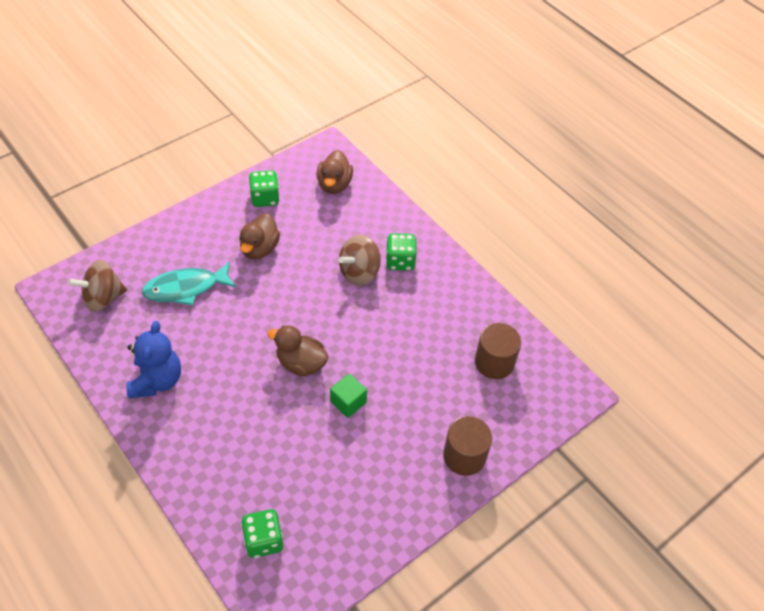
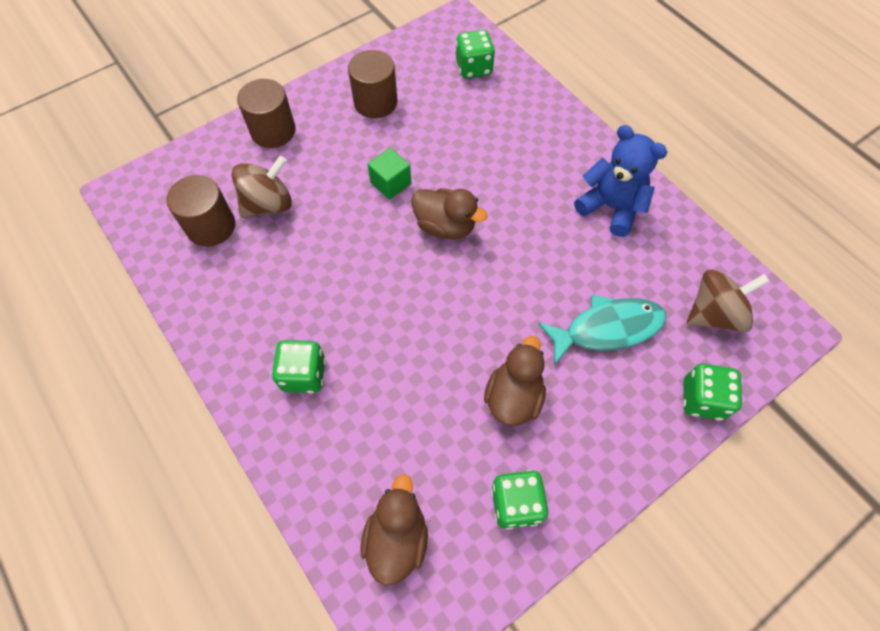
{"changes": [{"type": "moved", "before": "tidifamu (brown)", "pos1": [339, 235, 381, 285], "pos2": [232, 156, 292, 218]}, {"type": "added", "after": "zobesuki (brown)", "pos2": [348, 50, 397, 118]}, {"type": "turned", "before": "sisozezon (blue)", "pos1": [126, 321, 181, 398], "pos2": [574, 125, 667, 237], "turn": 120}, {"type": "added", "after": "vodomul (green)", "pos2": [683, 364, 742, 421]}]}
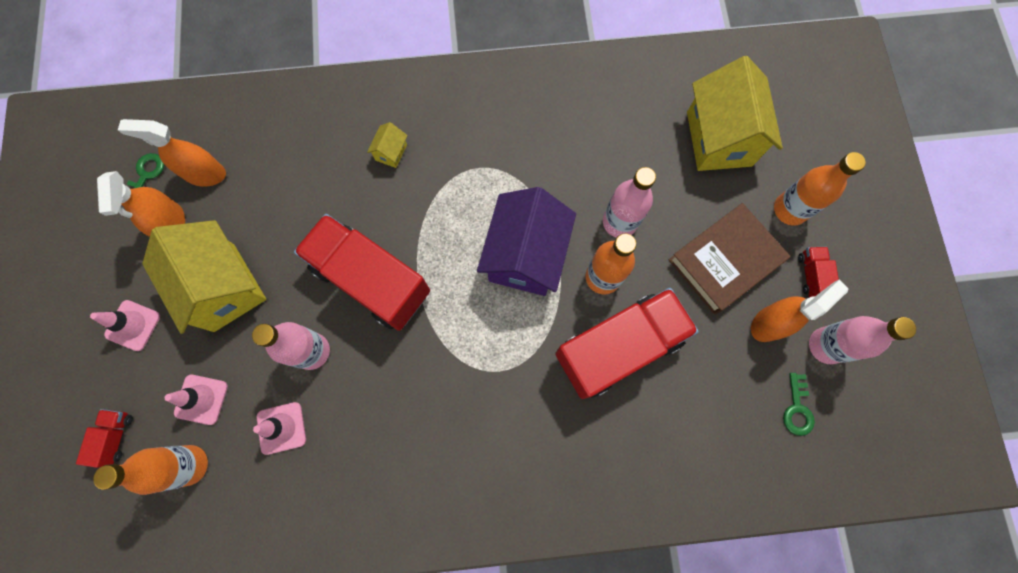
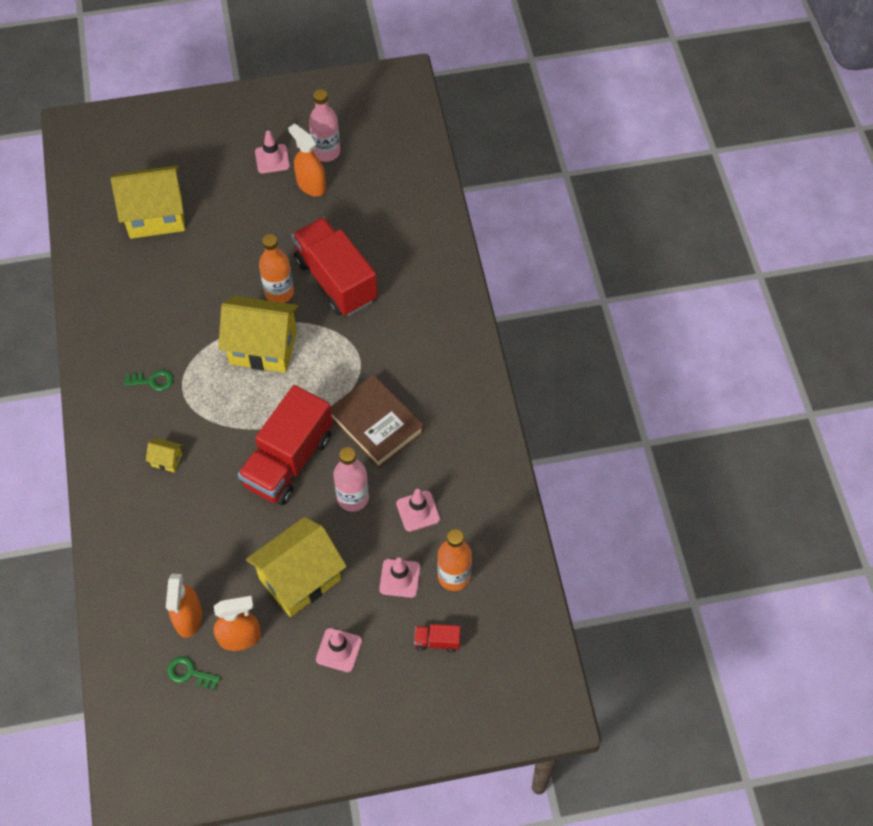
{"changes": [{"type": "moved", "before": "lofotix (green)", "pos1": [783, 373, 815, 436], "pos2": [124, 370, 173, 391]}, {"type": "recoloured", "before": "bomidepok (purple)", "after": "bomidepok (yellow)", "pos1": [477, 187, 576, 296], "pos2": [218, 296, 299, 373]}, {"type": "replaced", "before": "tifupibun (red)", "after": "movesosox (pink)", "pos1": [798, 247, 839, 297], "pos2": [255, 131, 290, 174]}, {"type": "moved", "before": "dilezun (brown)", "pos1": [669, 203, 791, 314], "pos2": [330, 375, 424, 468]}, {"type": "removed", "before": "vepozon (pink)", "pos1": [603, 167, 656, 238]}, {"type": "removed", "before": "vepozon (orange)", "pos1": [774, 152, 866, 226]}]}
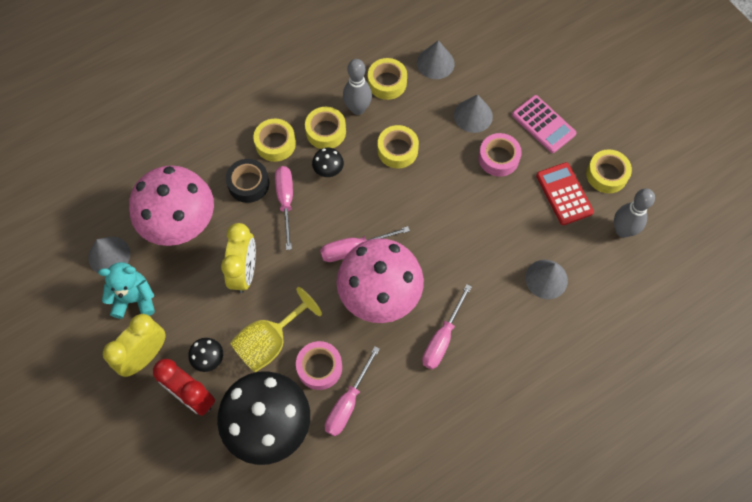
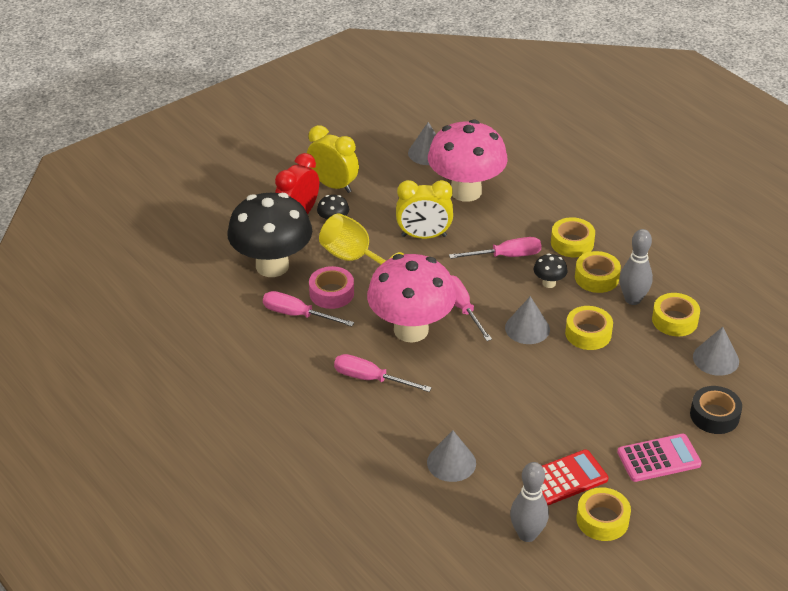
{"changes": [{"type": "moved", "before": "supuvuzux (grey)", "pos1": [454, 94, 493, 133], "pos2": [505, 296, 550, 344]}, {"type": "turned", "before": "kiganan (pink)", "pos1": [512, 95, 576, 153], "pos2": [617, 434, 702, 482], "turn": -150}, {"type": "moved", "before": "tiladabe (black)", "pos1": [226, 159, 269, 203], "pos2": [690, 386, 742, 434]}, {"type": "removed", "before": "sisozezon (turquoise)", "pos1": [98, 262, 155, 319]}, {"type": "removed", "before": "tiladabe (pink)", "pos1": [478, 133, 522, 177]}]}
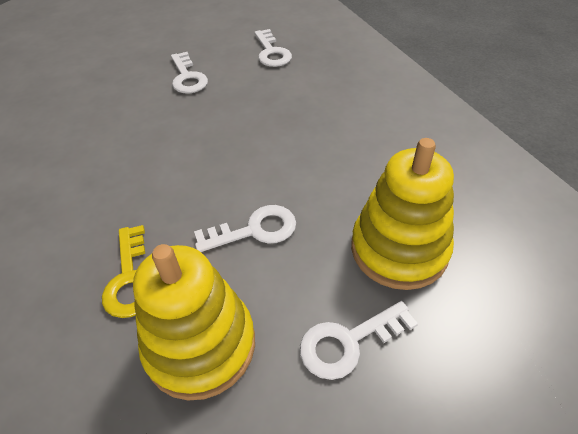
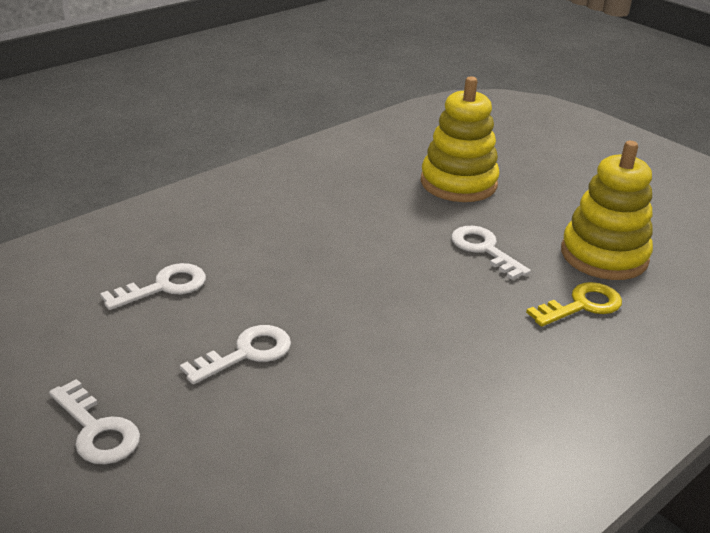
{"changes": [{"type": "moved", "before": "lofotix (white)", "pos1": [300, 301, 418, 380], "pos2": [49, 379, 140, 464]}]}
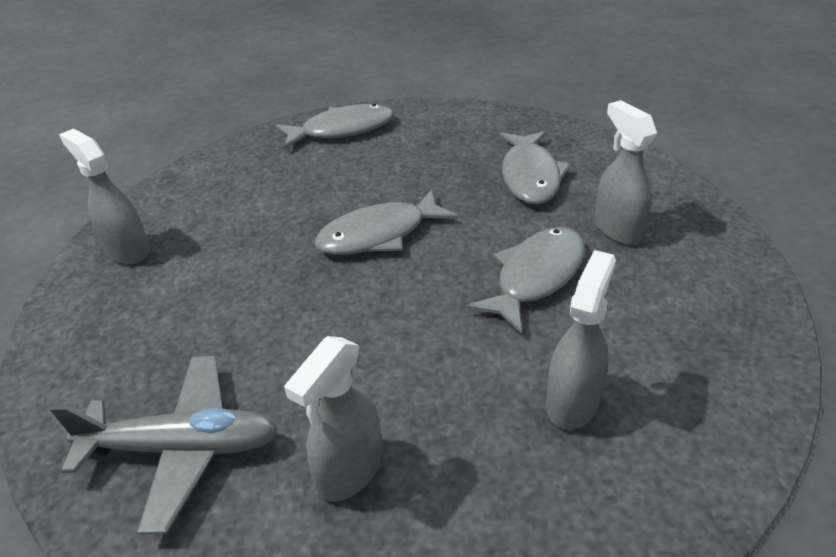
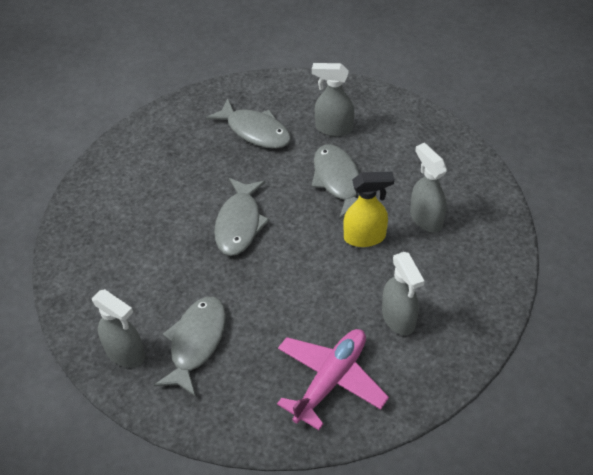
{"changes": [{"type": "turned", "before": "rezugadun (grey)", "pos1": [59, 129, 150, 264], "pos2": [92, 289, 145, 368], "turn": -135}, {"type": "moved", "before": "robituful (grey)", "pos1": [276, 104, 394, 149], "pos2": [154, 297, 226, 397]}, {"type": "recoloured", "before": "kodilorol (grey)", "after": "kodilorol (pink)", "pos1": [50, 356, 278, 534], "pos2": [277, 329, 389, 430]}, {"type": "added", "after": "rezugadun (yellow)", "pos2": [343, 172, 394, 247]}]}
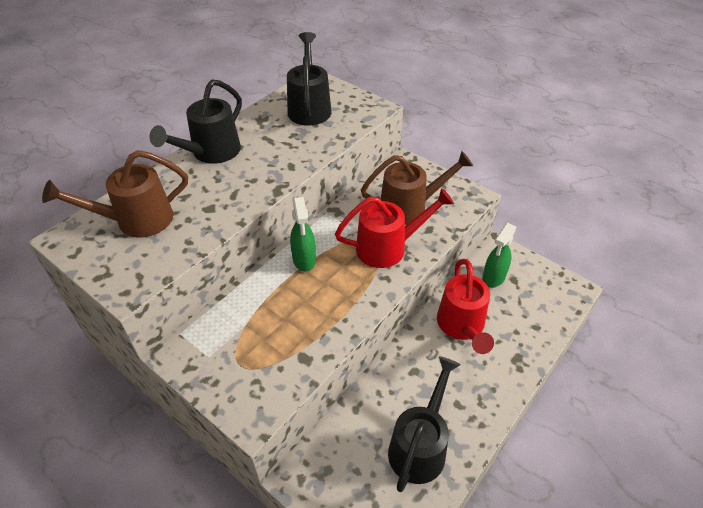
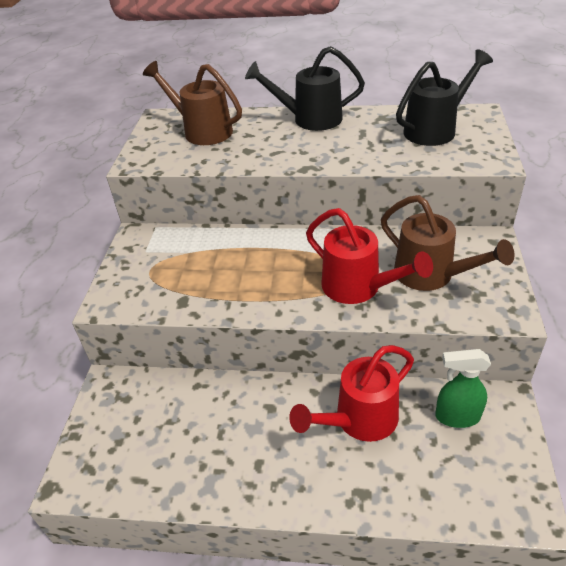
{"changes": [{"type": "removed", "before": "rezugadun (green)", "pos1": [290, 197, 316, 271]}, {"type": "removed", "before": "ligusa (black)", "pos1": [388, 356, 461, 492]}]}
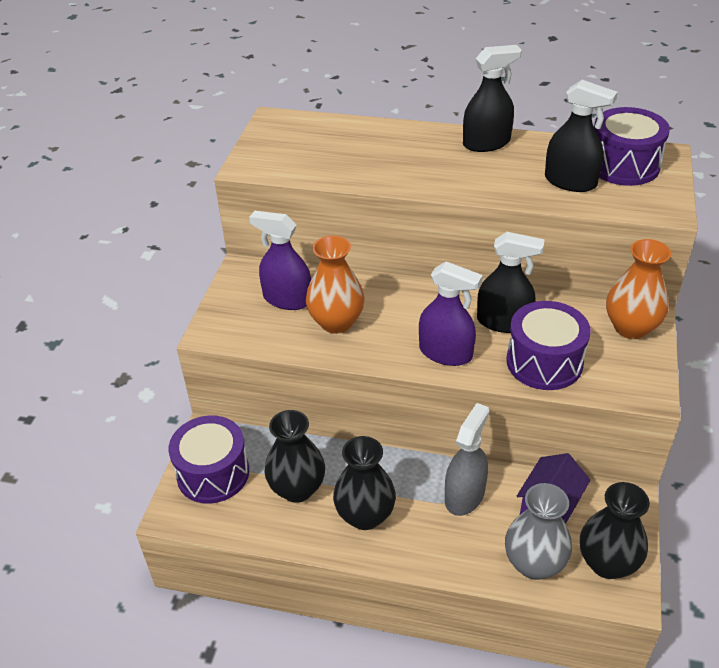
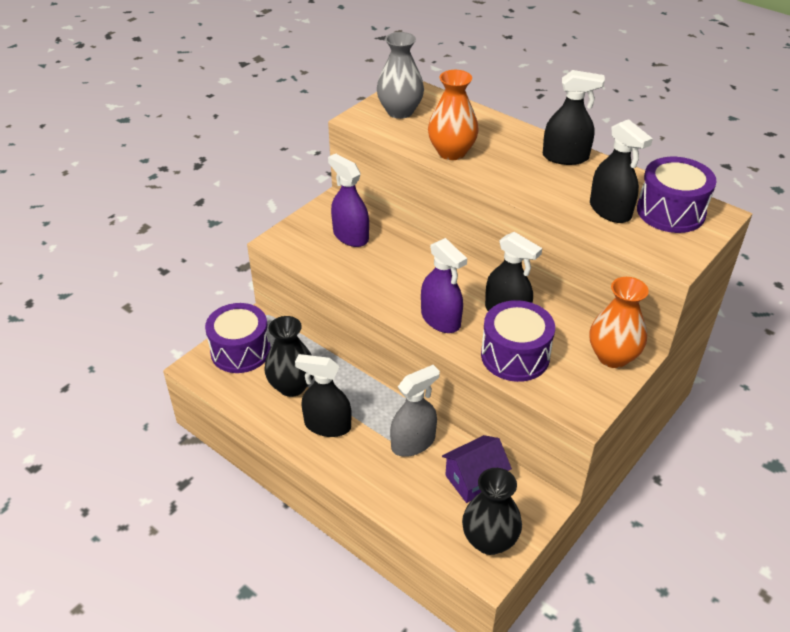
{"changes": [{"type": "replaced", "before": "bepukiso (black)", "after": "rezugadun (black)", "pos1": [333, 436, 396, 530], "pos2": [295, 354, 352, 437]}, {"type": "moved", "before": "bepukiso (grey)", "pos1": [505, 483, 572, 580], "pos2": [377, 32, 424, 119]}, {"type": "moved", "before": "bepukiso (orange)", "pos1": [306, 235, 365, 334], "pos2": [428, 70, 479, 160]}]}
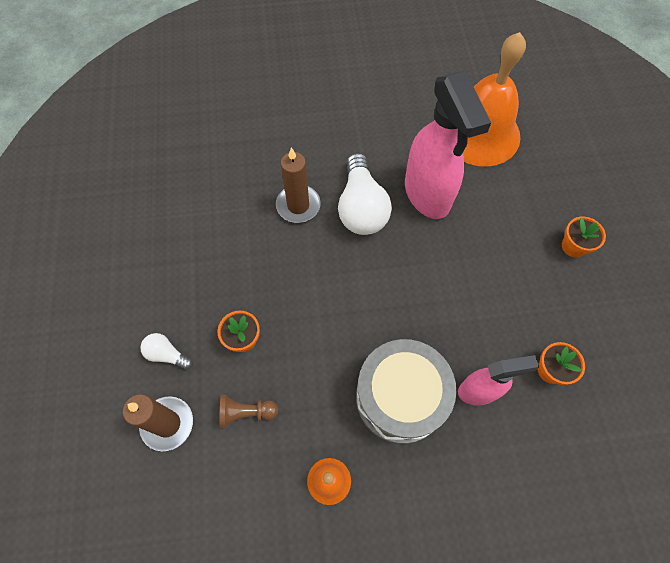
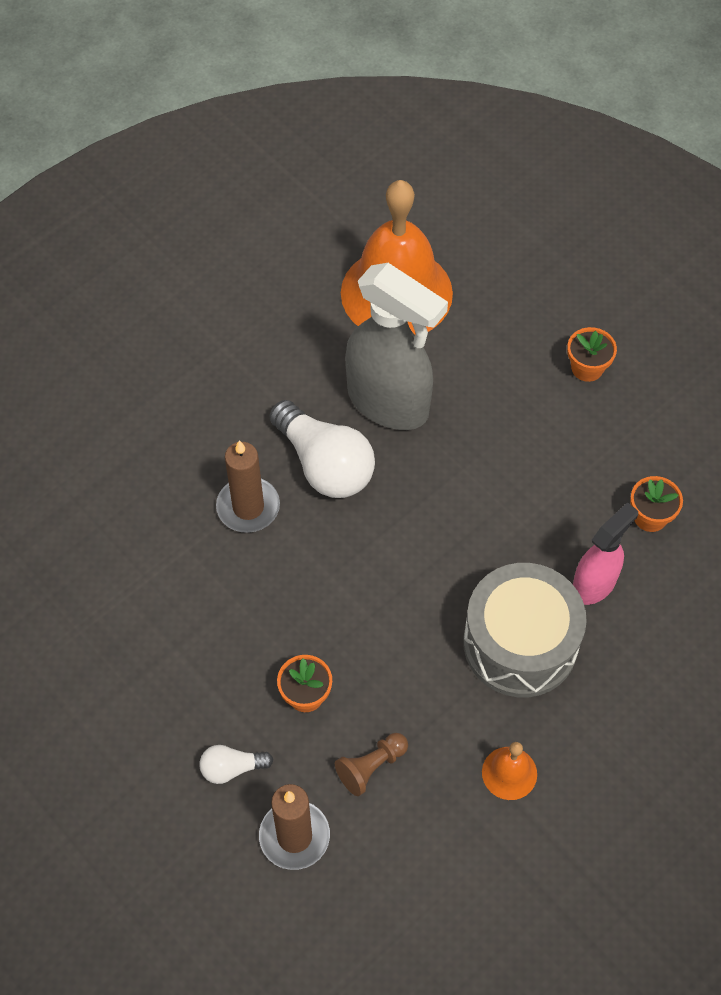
{"changes": [{"type": "recoloured", "before": "rezugadun (pink)", "after": "rezugadun (grey)", "pos1": [405, 71, 491, 219], "pos2": [345, 263, 448, 430]}]}
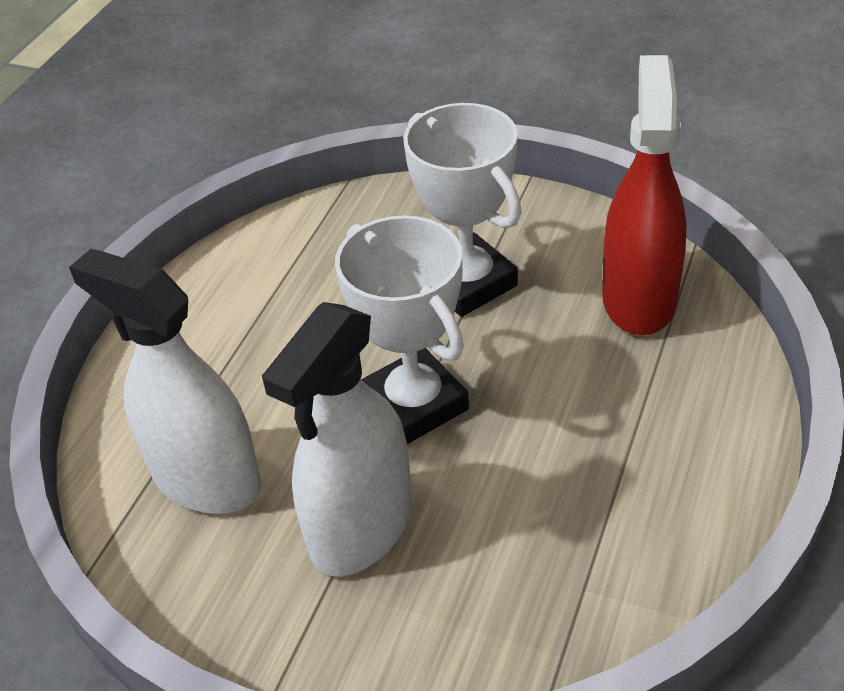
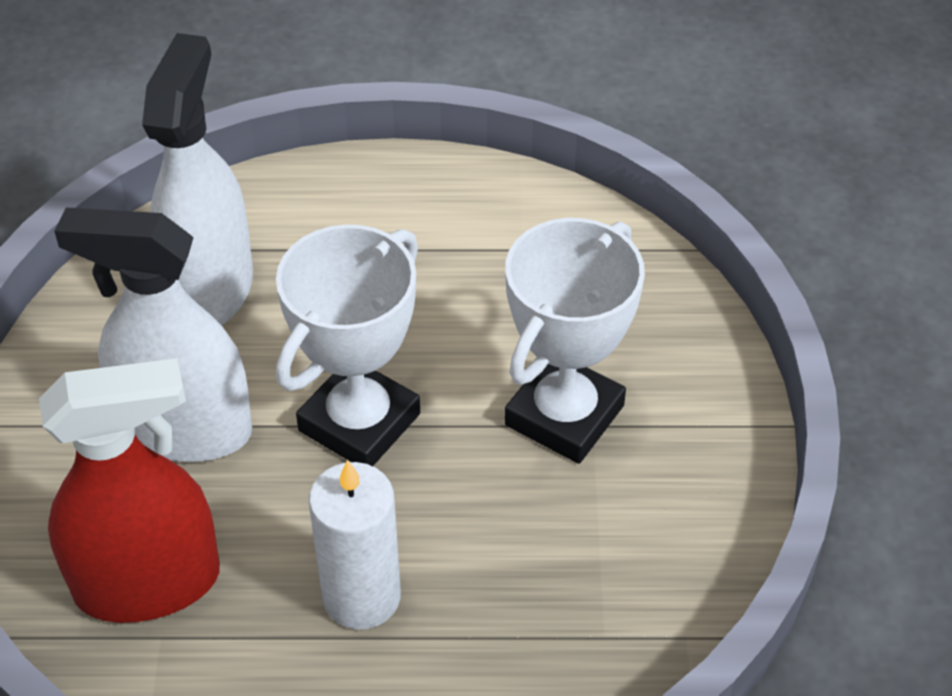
{"changes": [{"type": "moved", "before": "rezugadun (red)", "pos1": [602, 55, 687, 335], "pos2": [39, 358, 220, 623]}, {"type": "added", "after": "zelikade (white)", "pos2": [309, 460, 401, 630]}]}
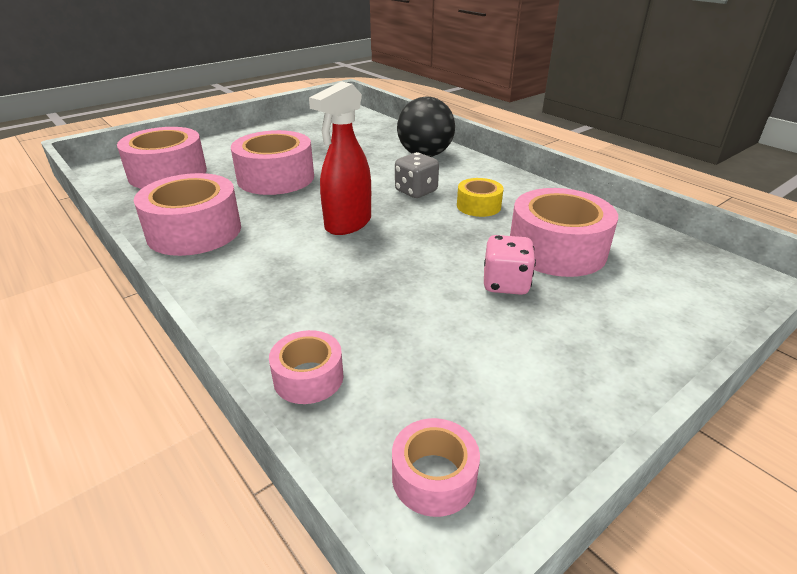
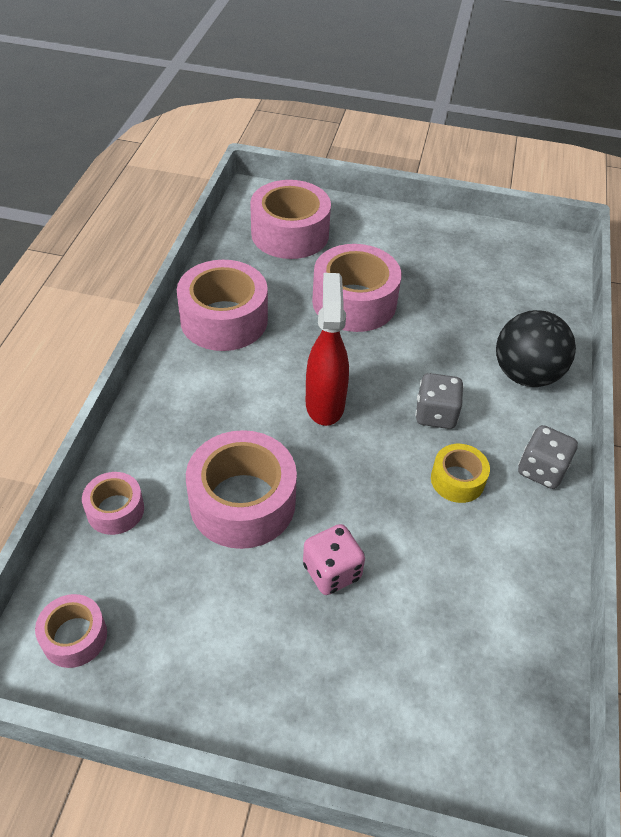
{"changes": [{"type": "moved", "before": "tiladabe (pink)", "pos1": [510, 188, 618, 277], "pos2": [186, 430, 297, 549]}, {"type": "turned", "before": "rezugadun (red)", "pos1": [309, 81, 371, 235], "pos2": [306, 273, 349, 426], "turn": 90}, {"type": "added", "after": "vodomul (grey)", "pos2": [518, 425, 578, 489]}]}
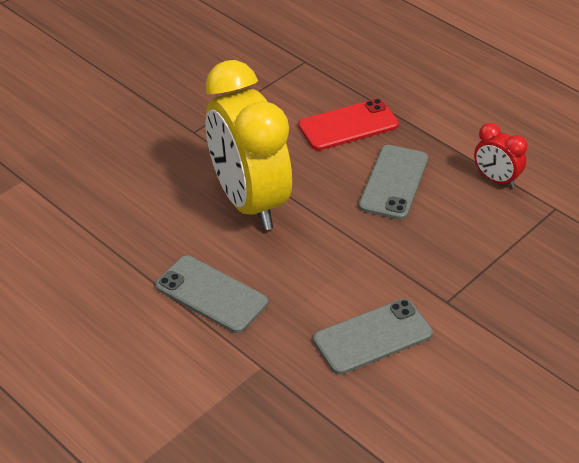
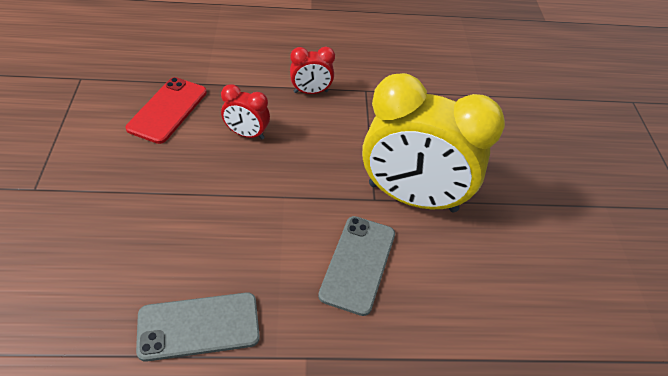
{"changes": [{"type": "replaced", "before": "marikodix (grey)", "after": "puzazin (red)", "pos1": [359, 145, 428, 220], "pos2": [221, 84, 270, 140]}, {"type": "moved", "before": "puzazin (yellow)", "pos1": [206, 60, 292, 230], "pos2": [362, 73, 505, 212]}]}
